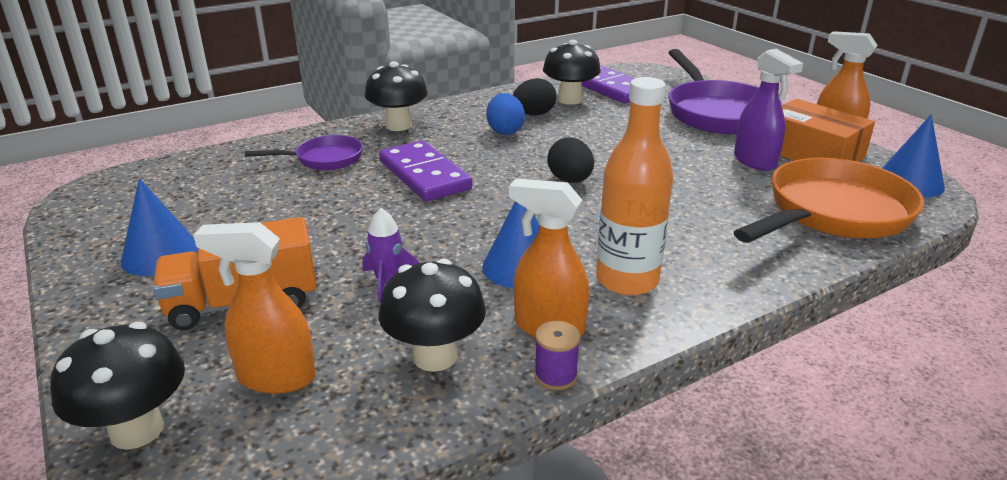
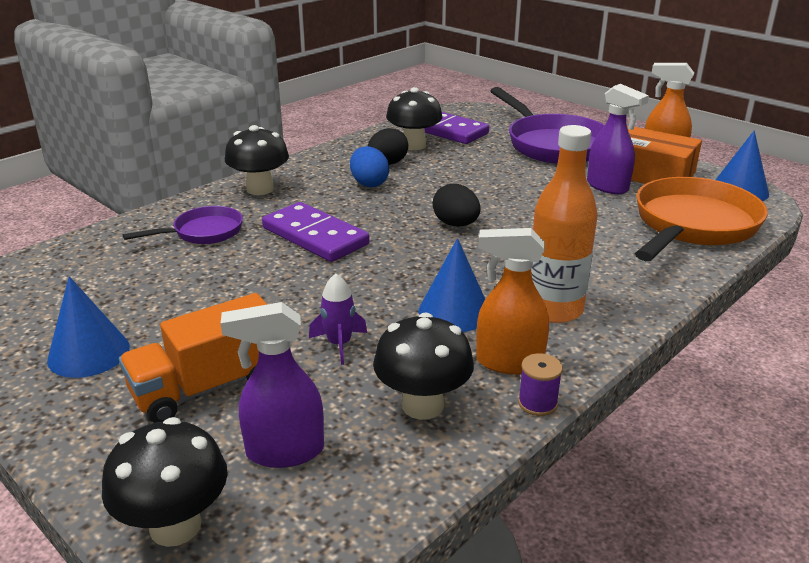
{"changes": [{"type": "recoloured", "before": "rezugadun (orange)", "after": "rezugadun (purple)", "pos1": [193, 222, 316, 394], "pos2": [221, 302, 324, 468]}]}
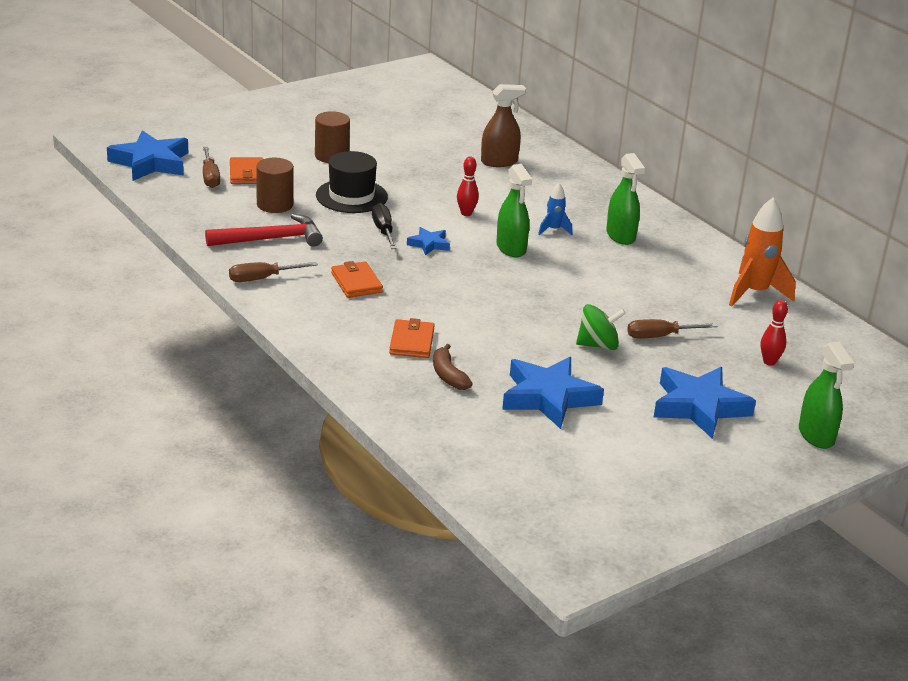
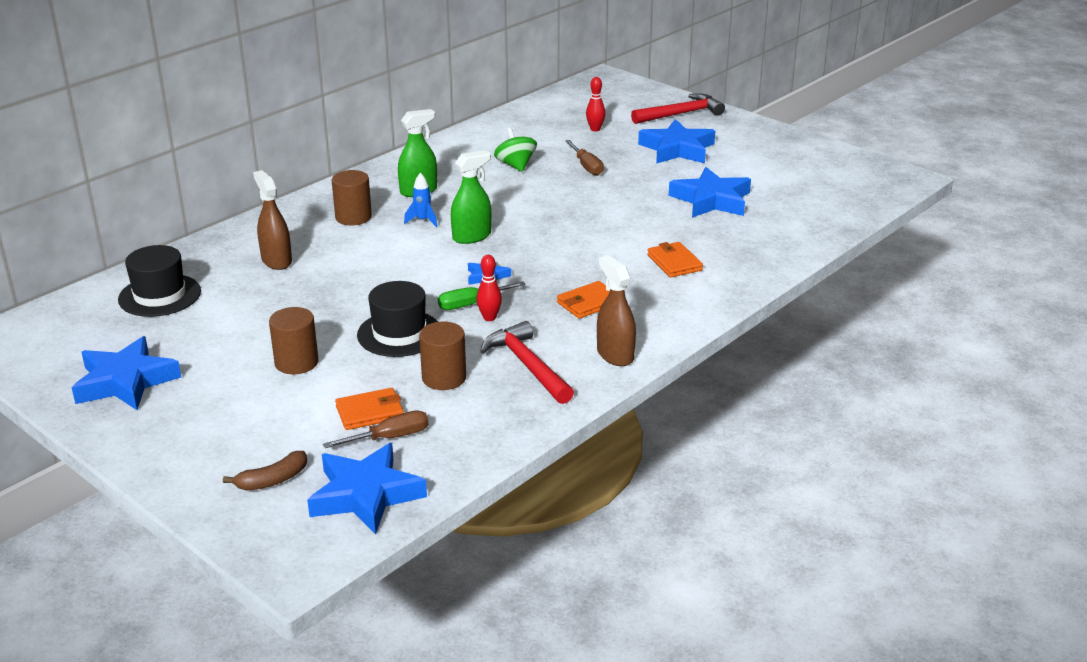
{"changes": [{"type": "added", "after": "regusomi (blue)", "pos2": [72, 336, 181, 410]}, {"type": "added", "after": "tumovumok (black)", "pos2": [118, 245, 201, 317]}, {"type": "moved", "before": "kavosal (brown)", "pos1": [433, 344, 473, 390], "pos2": [223, 451, 307, 491]}, {"type": "added", "after": "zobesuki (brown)", "pos2": [332, 170, 372, 225]}, {"type": "recoloured", "before": "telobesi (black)", "after": "telobesi (green)", "pos1": [372, 203, 397, 249], "pos2": [438, 281, 526, 310]}, {"type": "moved", "before": "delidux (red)", "pos1": [457, 157, 479, 216], "pos2": [477, 255, 502, 321]}, {"type": "moved", "before": "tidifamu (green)", "pos1": [576, 304, 626, 350], "pos2": [494, 128, 537, 172]}, {"type": "replaced", "before": "telobesi (brown)", "after": "rezugadun (brown)", "pos1": [229, 262, 318, 282], "pos2": [597, 255, 636, 366]}, {"type": "replaced", "before": "rezugadun (green)", "after": "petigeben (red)", "pos1": [799, 342, 854, 449], "pos2": [631, 93, 725, 124]}, {"type": "turned", "before": "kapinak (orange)", "pos1": [389, 318, 435, 358], "pos2": [647, 242, 703, 277], "turn": 75}, {"type": "removed", "before": "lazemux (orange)", "pos1": [729, 198, 795, 307]}]}
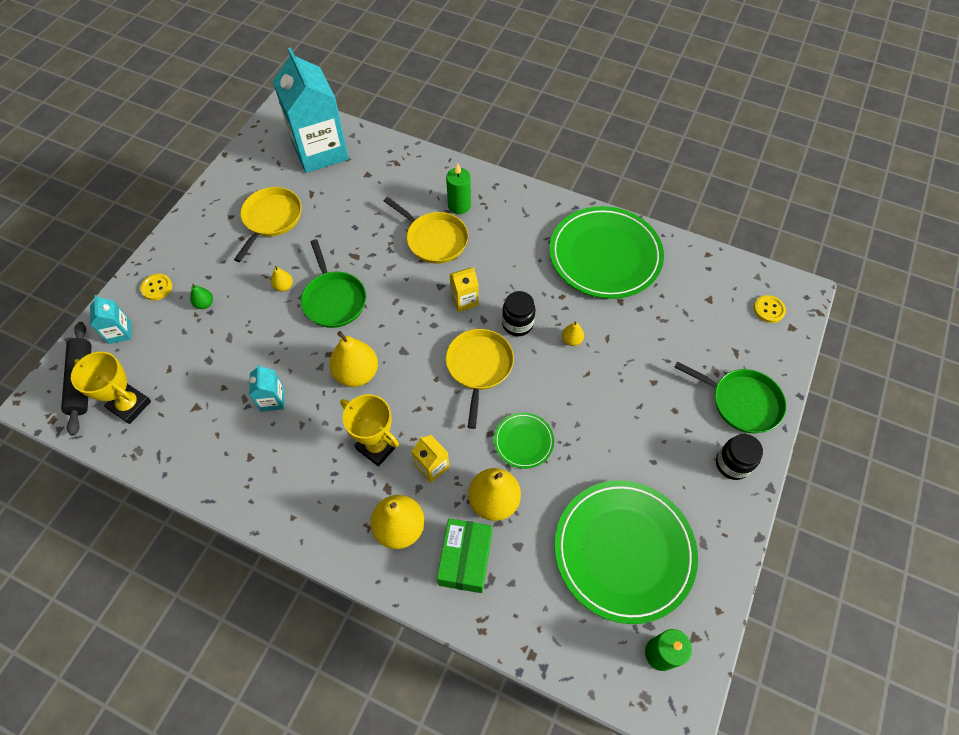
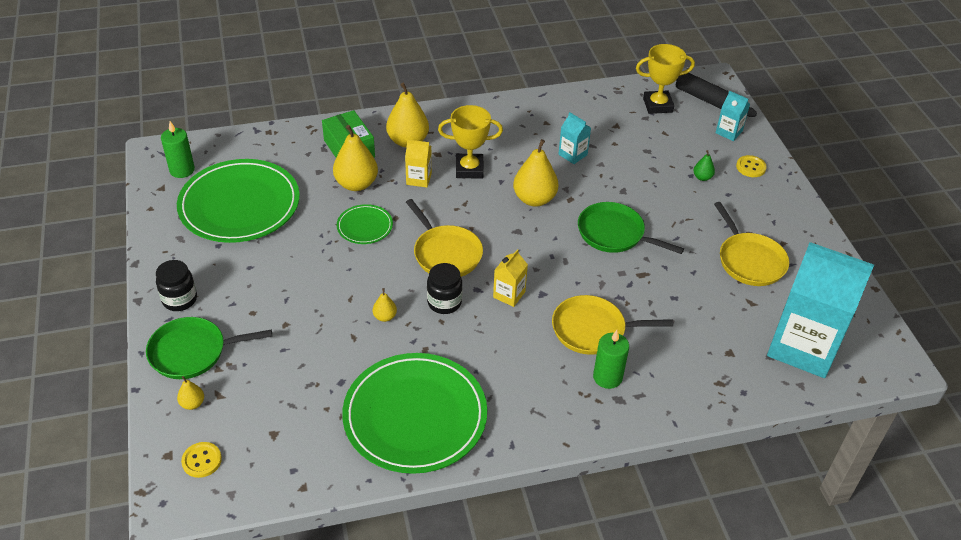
{"changes": [{"type": "moved", "before": "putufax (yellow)", "pos1": [271, 266, 293, 292], "pos2": [177, 376, 204, 410]}]}
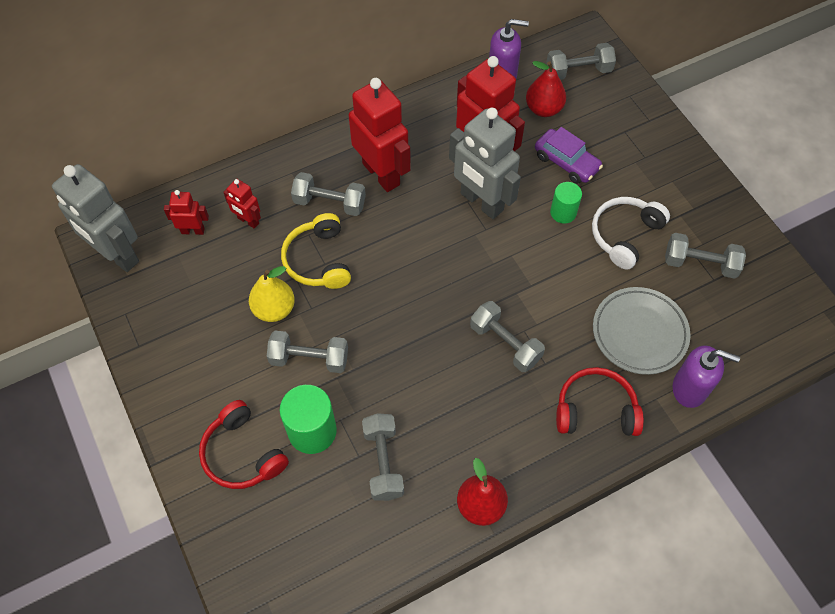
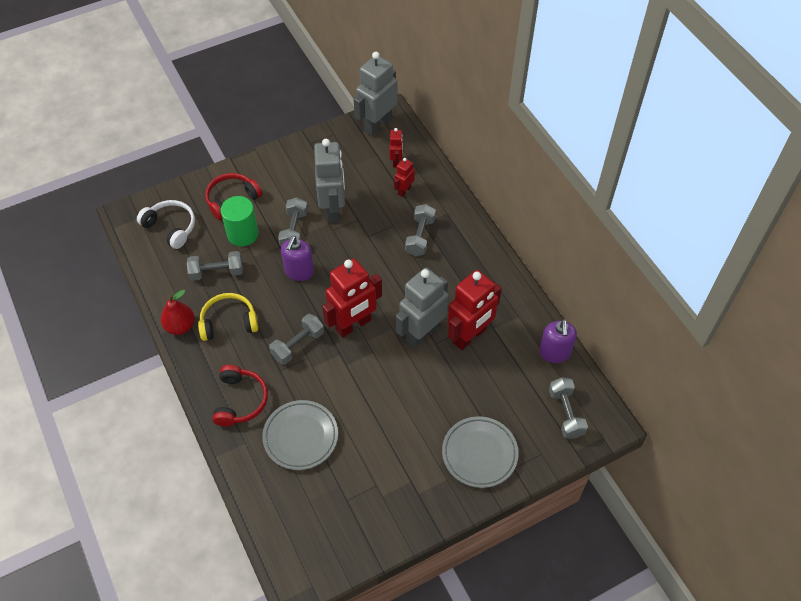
{"changes": [{"type": "moved", "before": "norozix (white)", "pos1": [592, 197, 670, 269], "pos2": [137, 200, 195, 249]}, {"type": "moved", "before": "norozix (yellow)", "pos1": [281, 213, 351, 289], "pos2": [198, 293, 258, 341]}, {"type": "moved", "before": "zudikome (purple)", "pos1": [673, 345, 740, 408], "pos2": [281, 236, 314, 281]}, {"type": "replaced", "before": "putufax (yellow)", "after": "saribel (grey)", "pos1": [249, 266, 295, 322], "pos2": [314, 139, 345, 223]}, {"type": "moved", "before": "saribel (red)", "pos1": [349, 78, 411, 192], "pos2": [322, 258, 382, 338]}, {"type": "added", "after": "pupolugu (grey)", "pos2": [442, 416, 519, 488]}, {"type": "removed", "before": "putufax (red)", "pos1": [526, 61, 566, 117]}, {"type": "removed", "before": "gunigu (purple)", "pos1": [535, 127, 603, 184]}, {"type": "removed", "before": "zobesuki (green)", "pos1": [550, 182, 582, 223]}, {"type": "removed", "before": "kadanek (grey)", "pos1": [665, 233, 746, 279]}]}
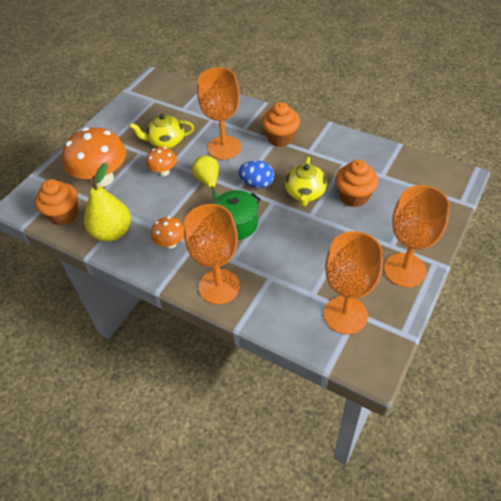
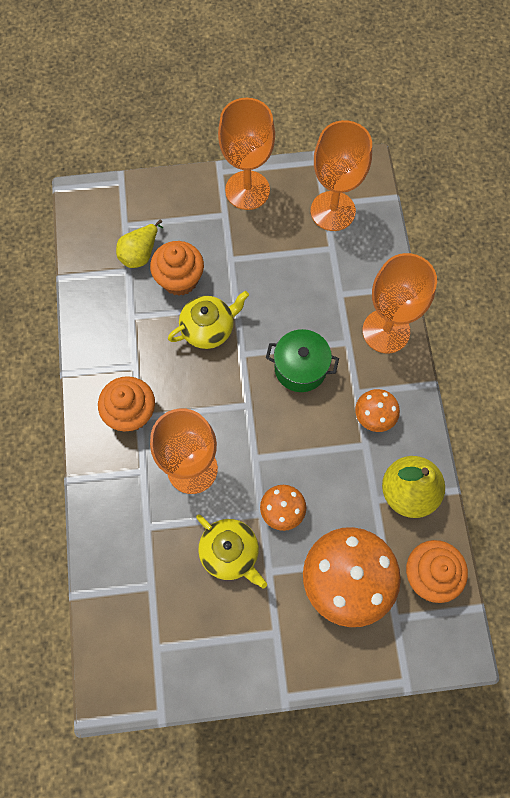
{"changes": [{"type": "moved", "before": "putufax (yellow)", "pos1": [192, 156, 219, 200], "pos2": [116, 219, 163, 268]}, {"type": "removed", "before": "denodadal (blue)", "pos1": [238, 161, 274, 189]}]}
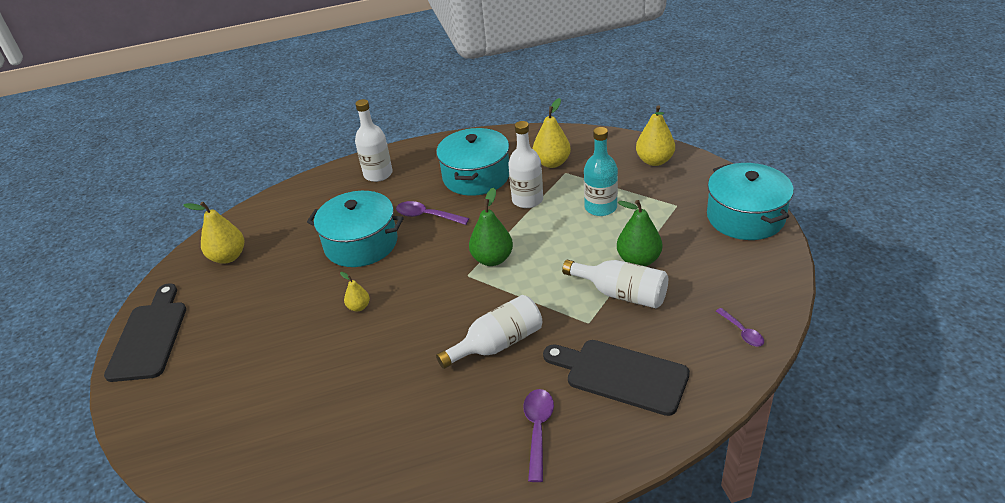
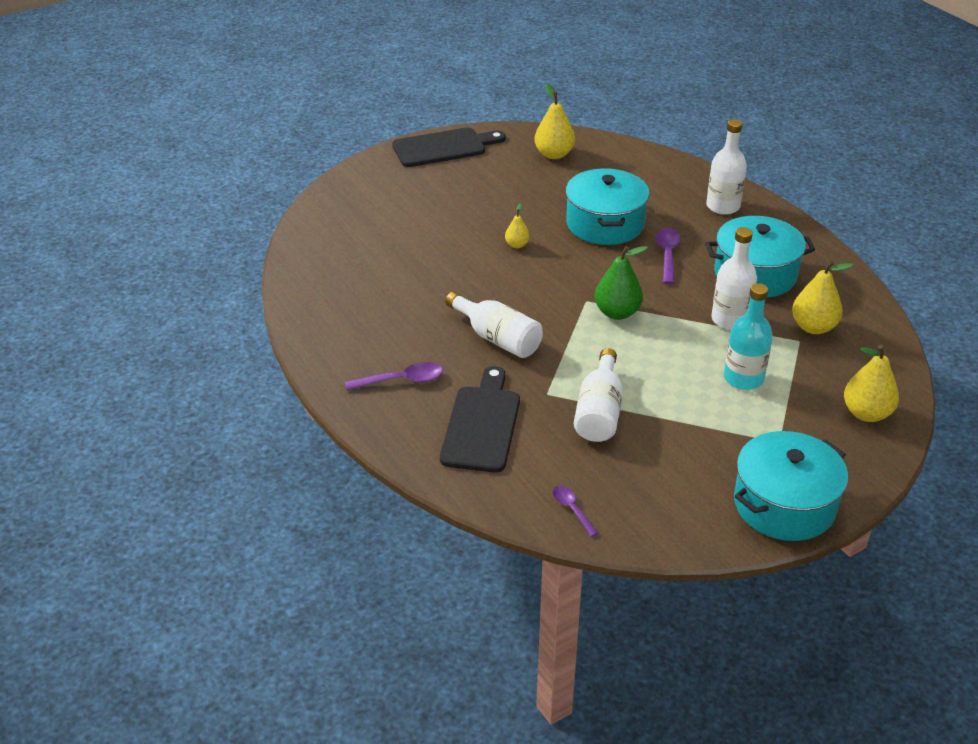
{"changes": [{"type": "turned", "before": "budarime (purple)", "pos1": [716, 308, 764, 346], "pos2": [552, 485, 598, 537], "turn": 105}, {"type": "removed", "before": "putufax (green)", "pos1": [617, 200, 662, 266]}]}
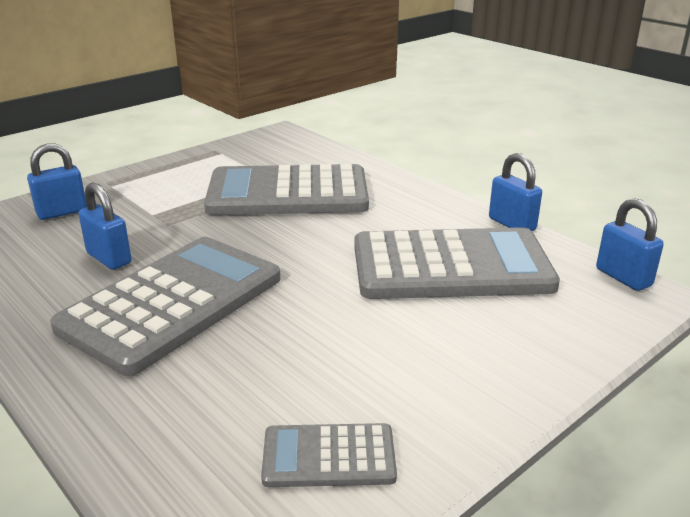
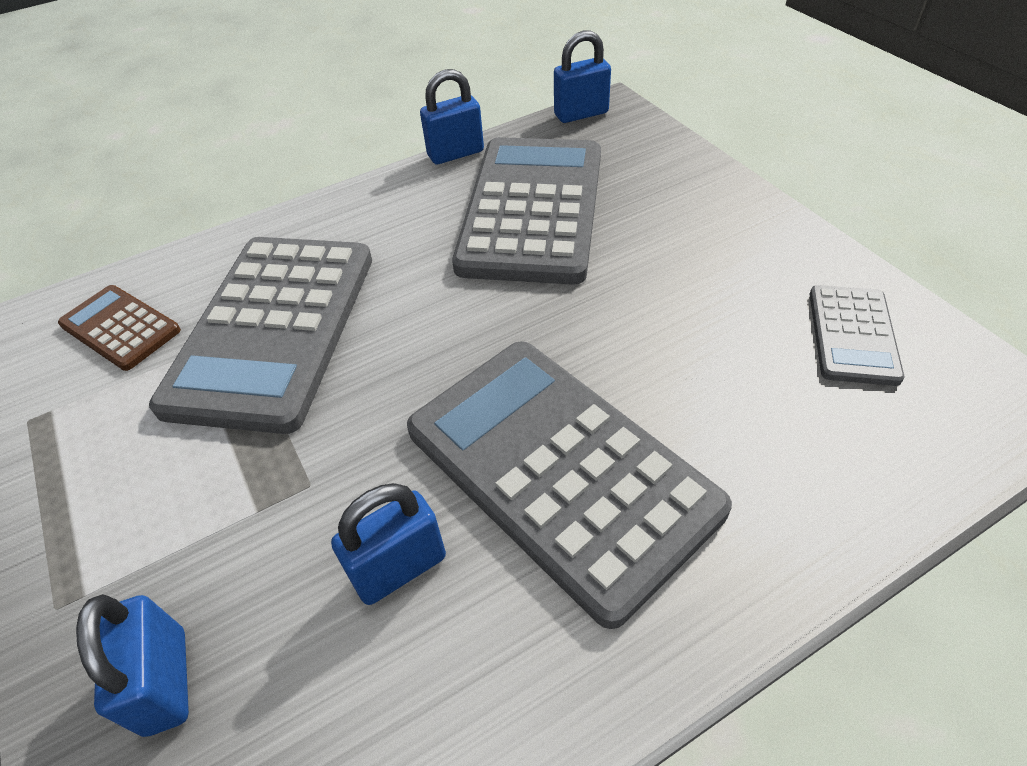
{"changes": [{"type": "added", "after": "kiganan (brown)", "pos2": [58, 285, 181, 371]}]}
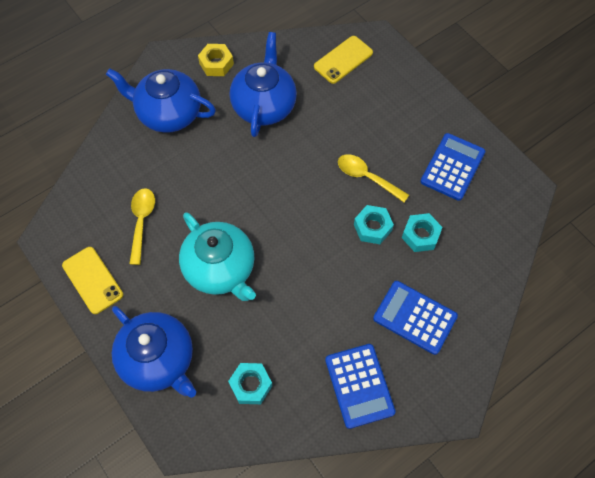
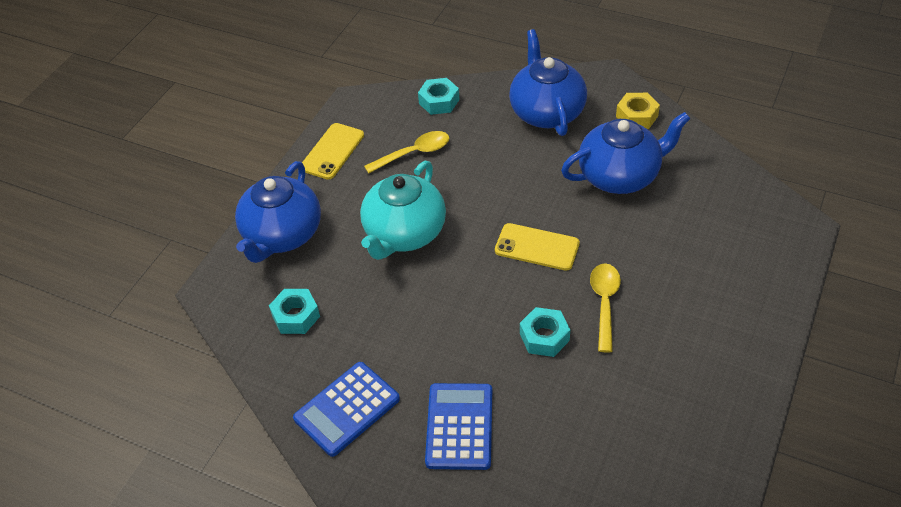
{"changes": [{"type": "moved", "before": "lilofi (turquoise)", "pos1": [402, 213, 442, 252], "pos2": [418, 78, 459, 115]}, {"type": "moved", "before": "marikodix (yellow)", "pos1": [314, 36, 373, 84], "pos2": [495, 223, 580, 271]}, {"type": "removed", "before": "kiganan (blue)", "pos1": [420, 133, 485, 201]}]}
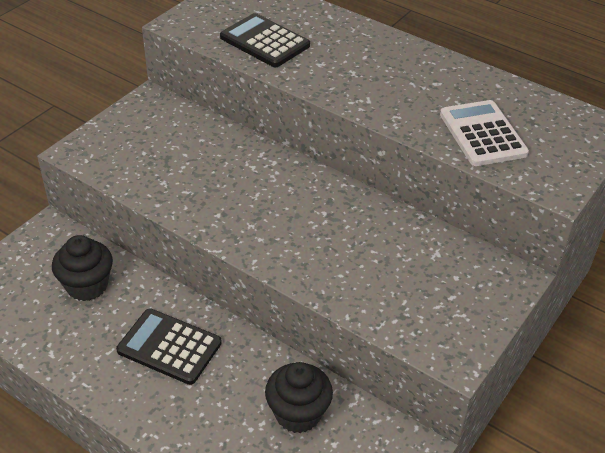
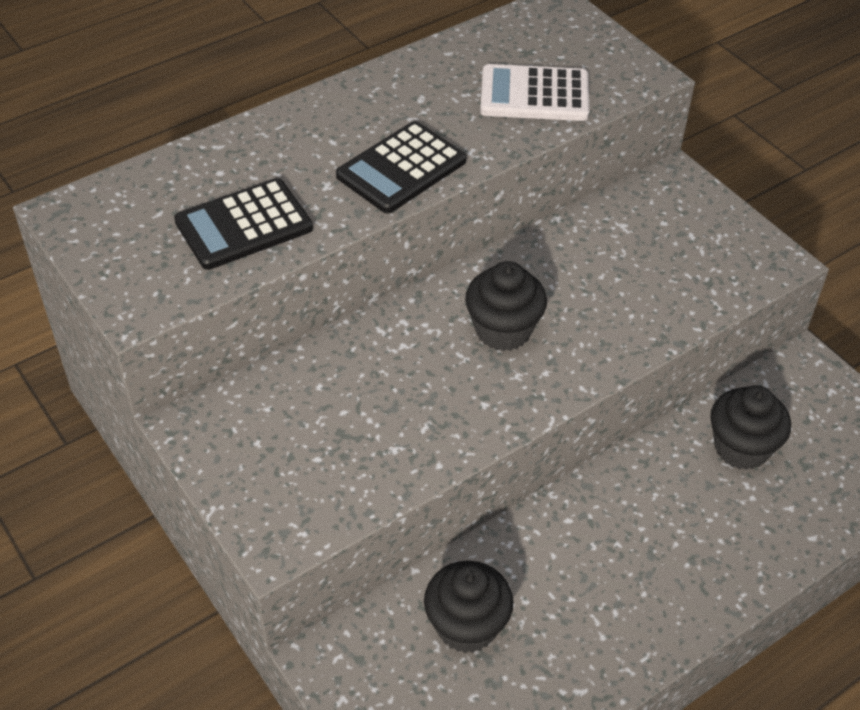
{"changes": [{"type": "moved", "before": "kiganan (black)", "pos1": [116, 308, 222, 385], "pos2": [336, 121, 466, 213]}, {"type": "added", "after": "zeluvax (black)", "pos2": [465, 261, 547, 351]}]}
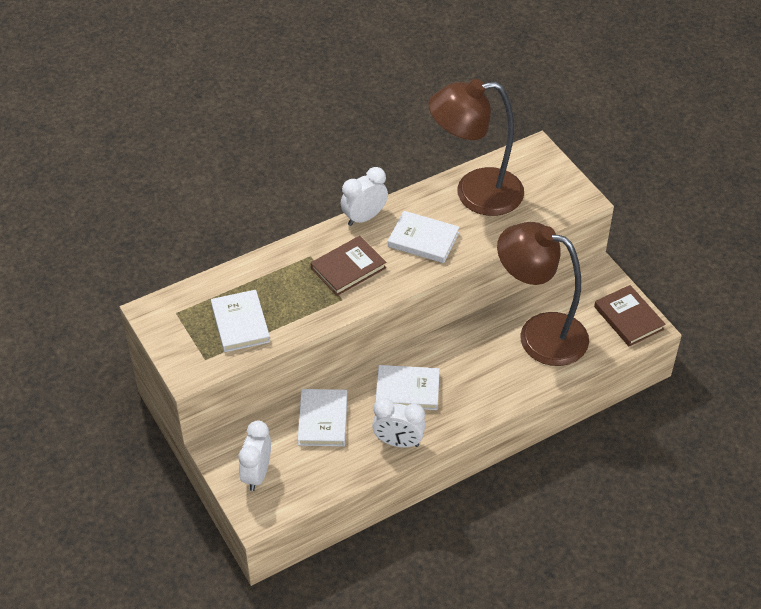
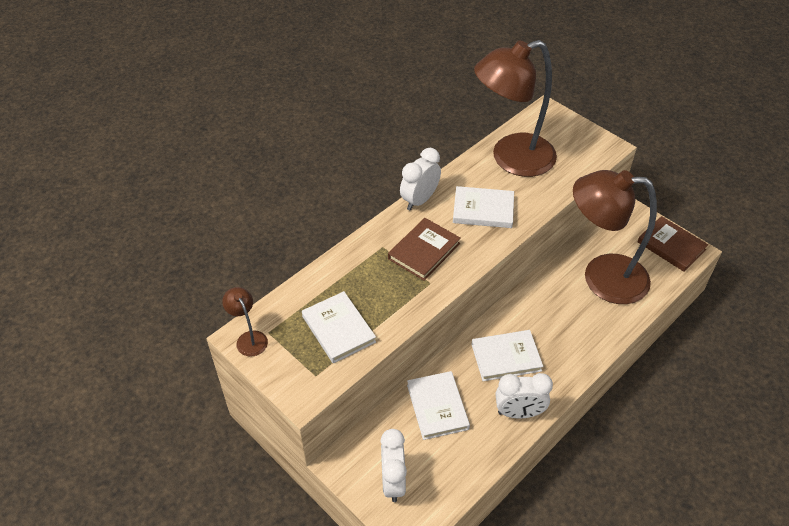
{"changes": [{"type": "added", "after": "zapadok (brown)", "pos2": [222, 287, 268, 357]}]}
